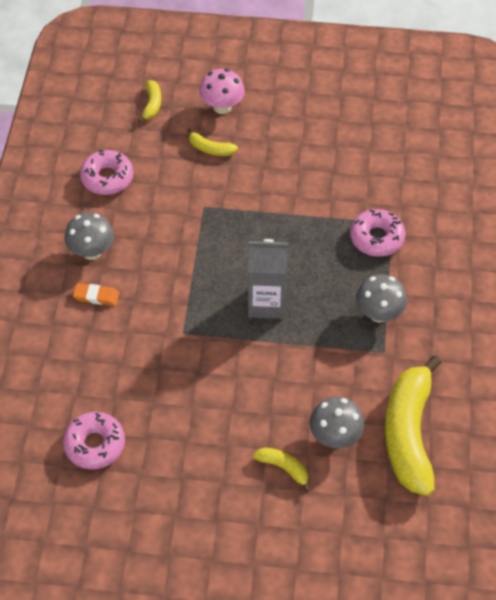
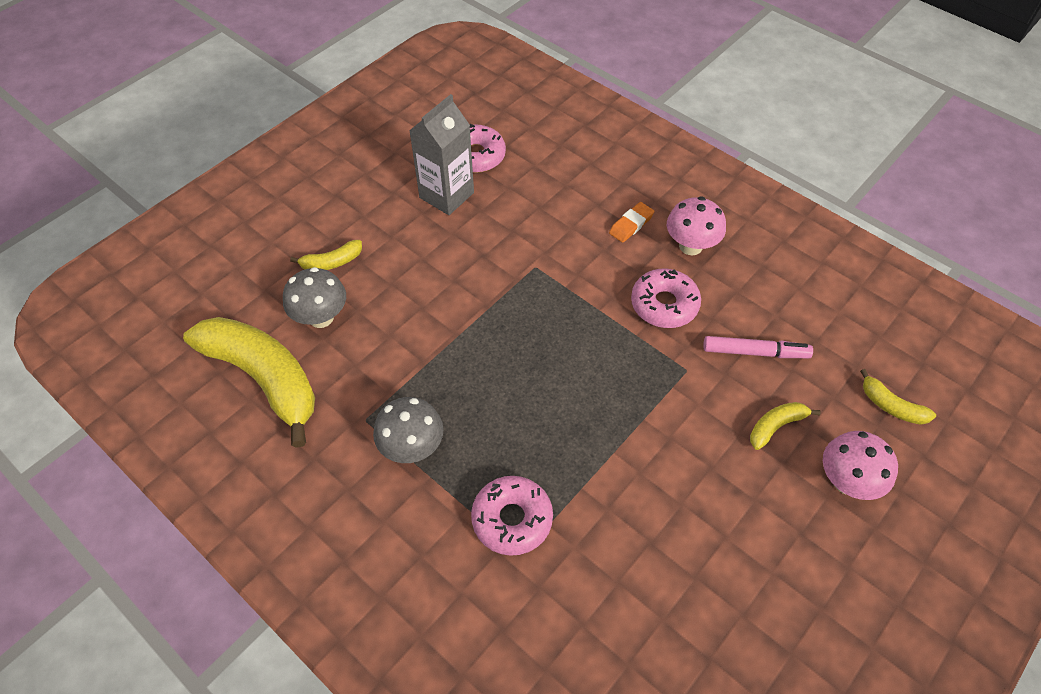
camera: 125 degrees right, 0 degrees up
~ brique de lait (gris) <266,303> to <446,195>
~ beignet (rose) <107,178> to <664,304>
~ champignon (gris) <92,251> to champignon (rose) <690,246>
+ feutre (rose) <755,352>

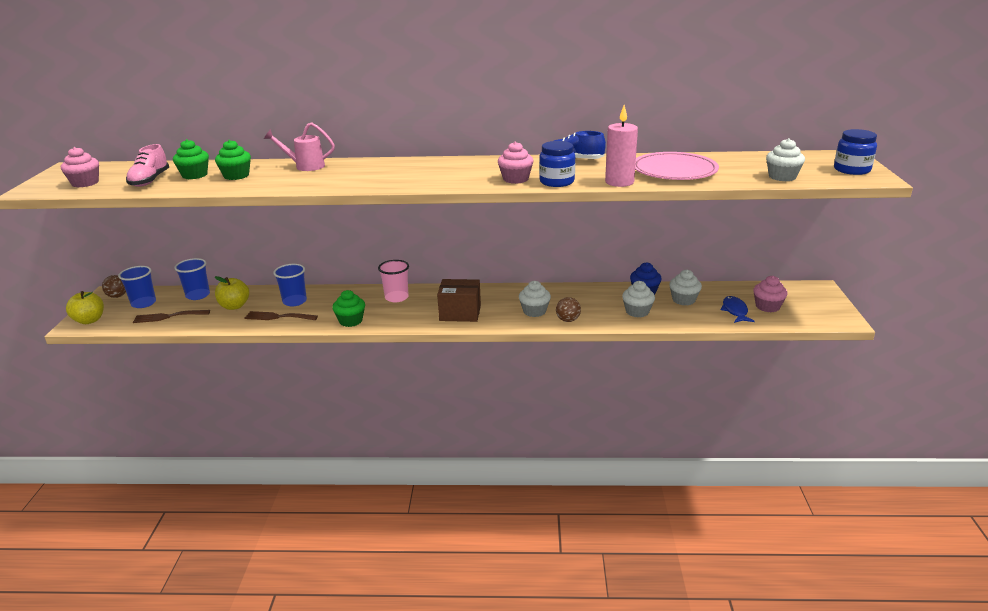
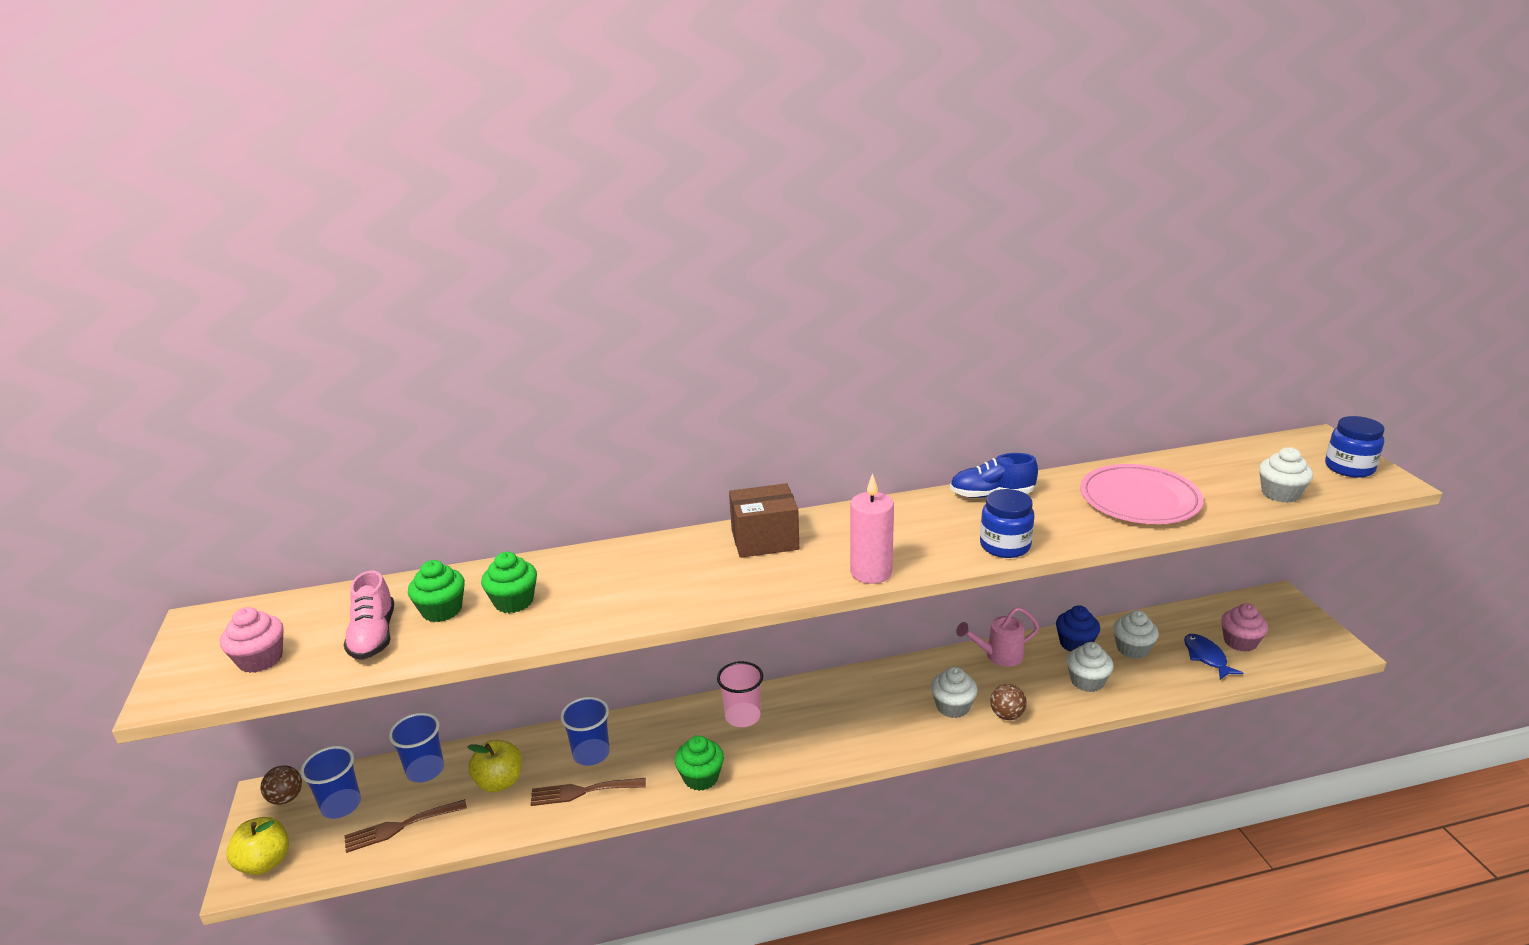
camera: 15 degrees left, 0 degrees up
~ boîte (marron) <460,313> to <765,540>
~ bougie (rose) <619,182> to <871,572>
~ arrosoir (rose) <305,166> to <998,656>
- muffin (rose) <515,179>

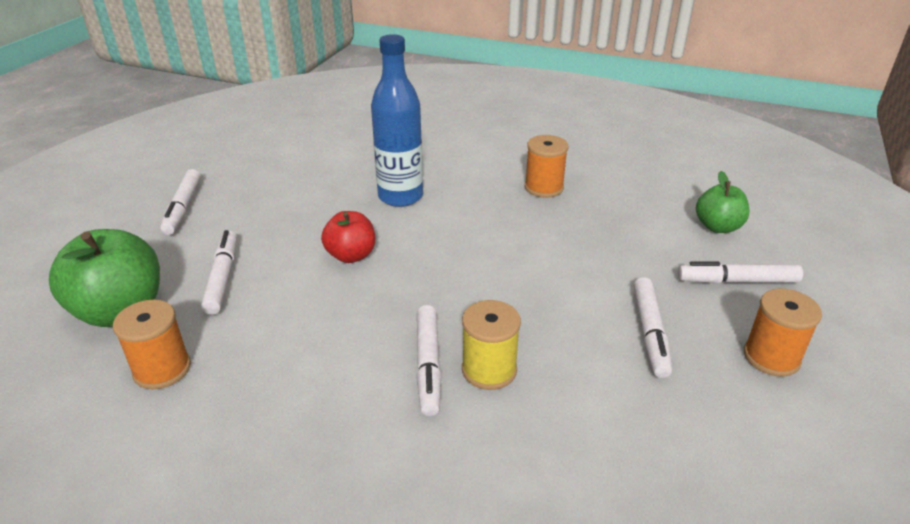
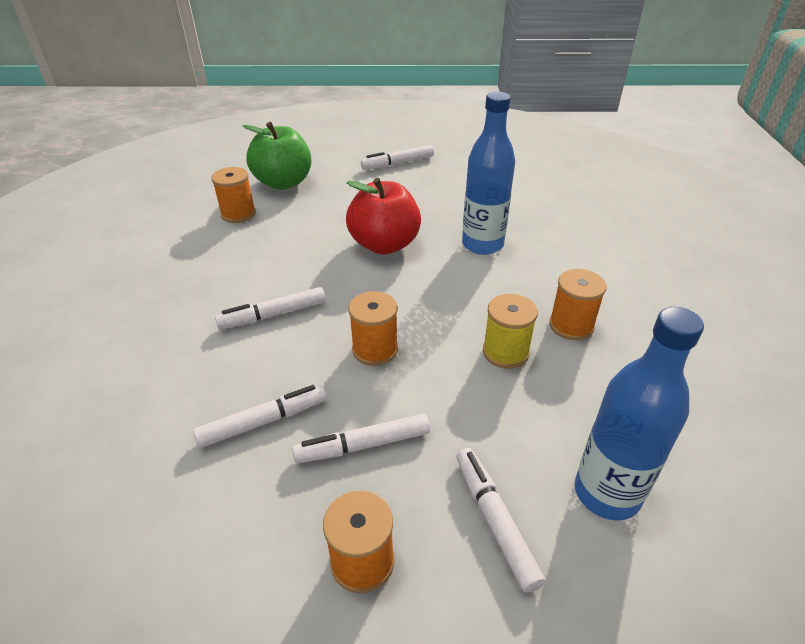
camera: 70 degrees right, 5 degrees up
~ feutre (blanc) <222,278> to <263,422>
~ pomme (rouge) <351,255> = <384,245> x1.67
+ bobine (orange) <375,350>
~ bobine (jaune) <489,370> to <505,352>
~ pomme (vert) <717,227> to bouteille (bleu) <607,493>

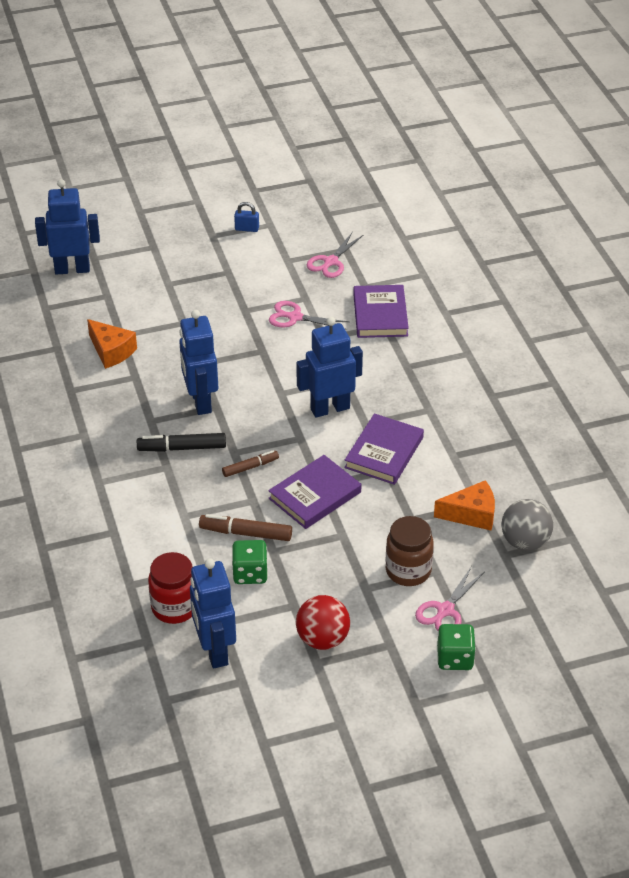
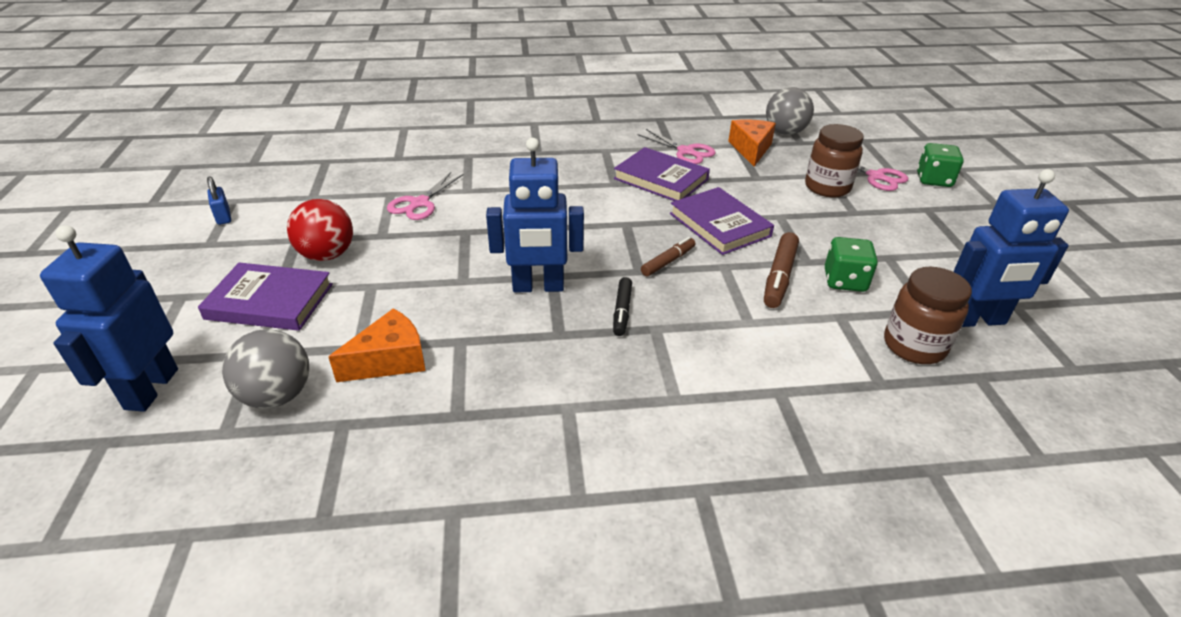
camera: 80 degrees left, 5 degrees down
~ livre (violet) <380,315> to <270,301>
~ cadenas (bleu) <247,229> = <223,217> 45 degrees counterclockwise
+ balle (gris) <277,395>
~ balle (rouge) <322,639> to <327,255>
~ feutre (noir) <182,448> = <622,311> x0.66
~ ciseaux (rose) <330,262> to <686,152>
~ feutre (marron) <250,467> = <668,262> 60 degrees clockwise
~ bocal (rouge) <174,607> to bocal (marron) <914,346>
- robot (bleu) <330,408>

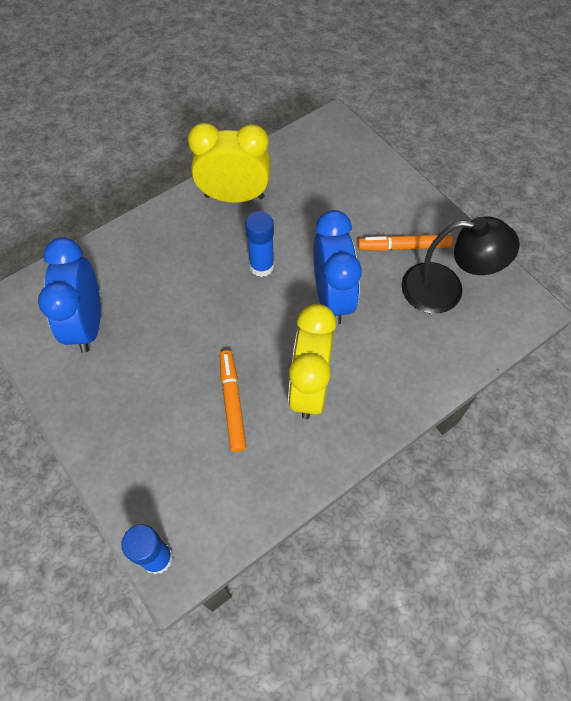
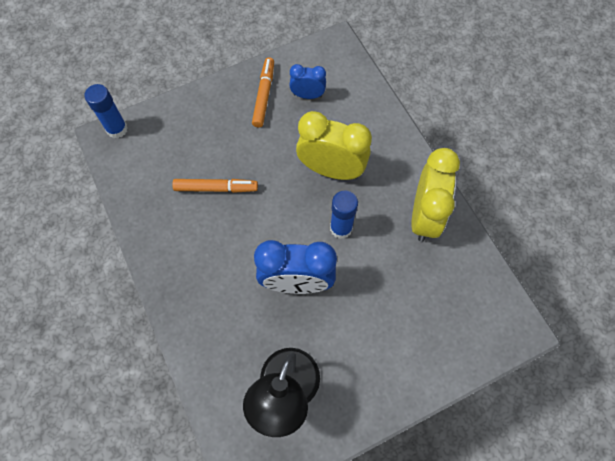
camera: 100 degrees right, 5 degrees up
~ feutre (orange) <404,247> to <264,95>
~ réveil (bleu) <87,324> = <307,95> x0.55
~ réveil (jaune) <309,387> to <331,169>

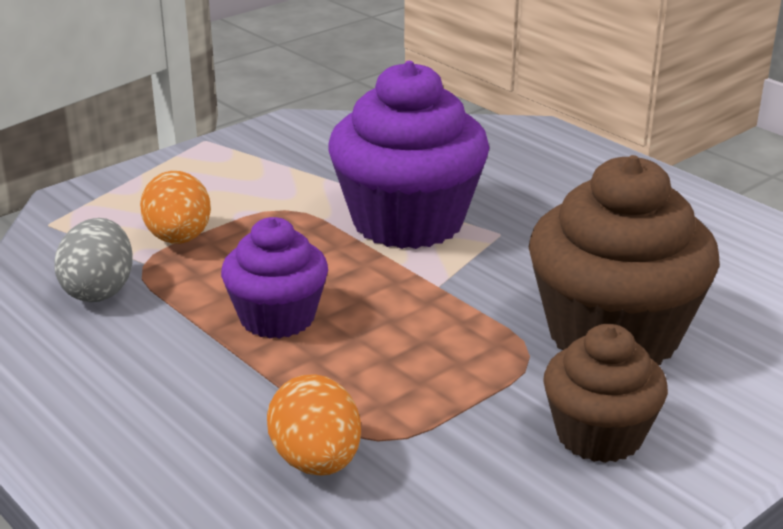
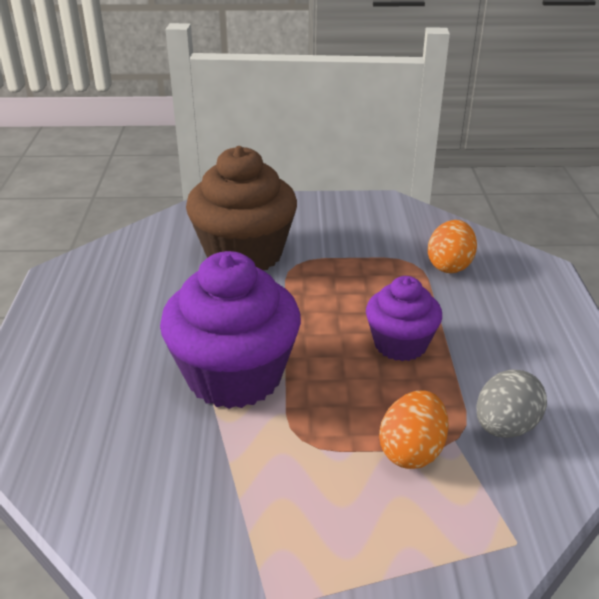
camera: 140 degrees left, 5 degrees up
- muffin (marron) <599,435>

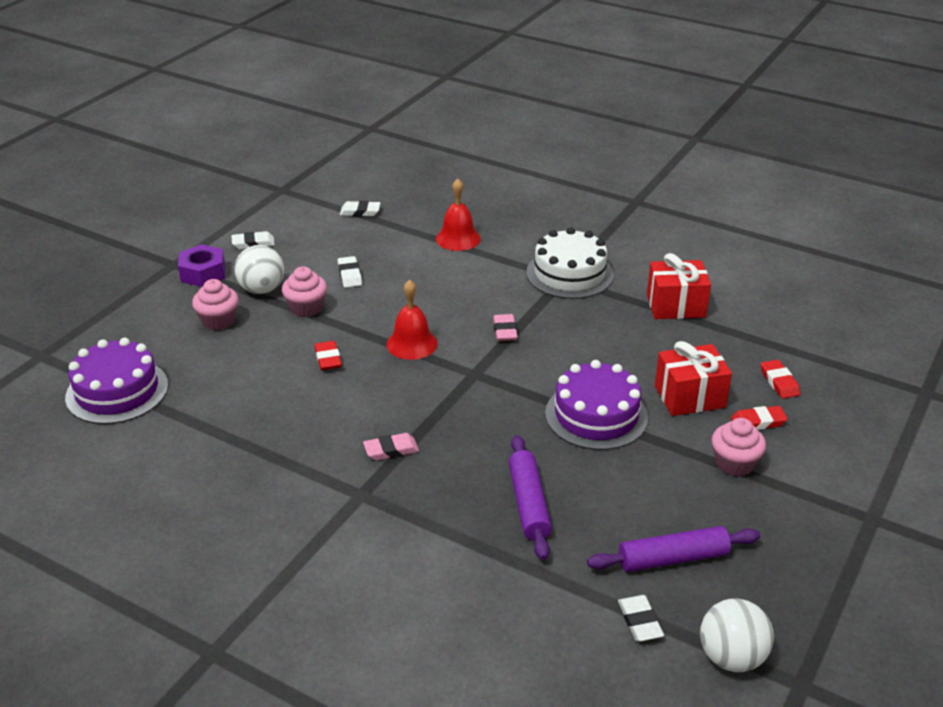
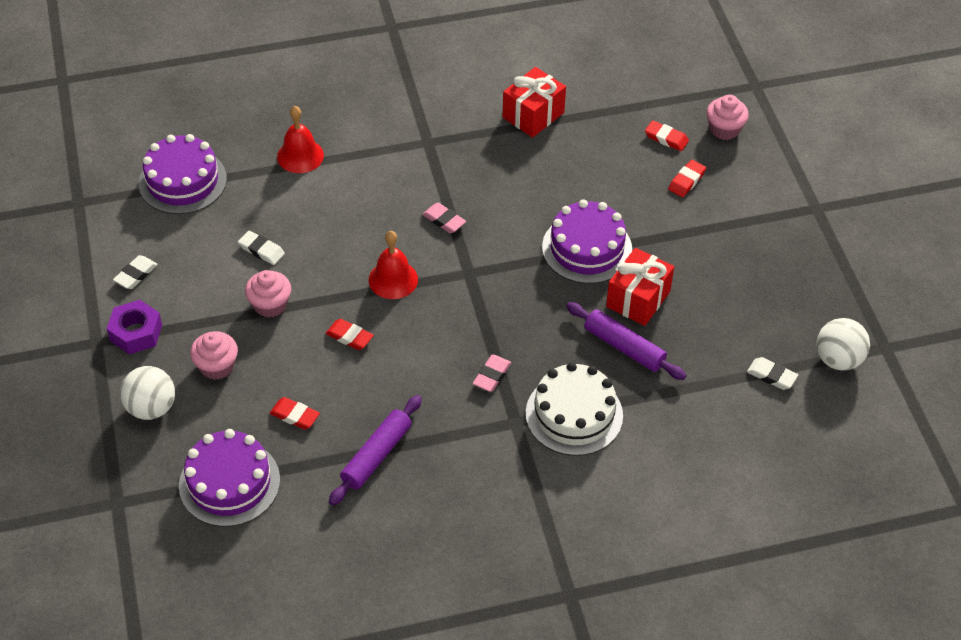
camera: 45 degrees left, 15 degrees up
~ balle (blanc) <262,289> to <151,408>
~ gomme (blanc) <360,212> to gâteau (violet) <182,181>
+ gomme (rouge) <295,415>
~ rouleau à pâtisserie (violet) <672,558> to <376,455>
~ gâteau (blanc) <569,274> to <574,414>
~ cadeau (rouge) <689,396> to <638,299>
~ muffin (rose) <734,463> to <724,129>

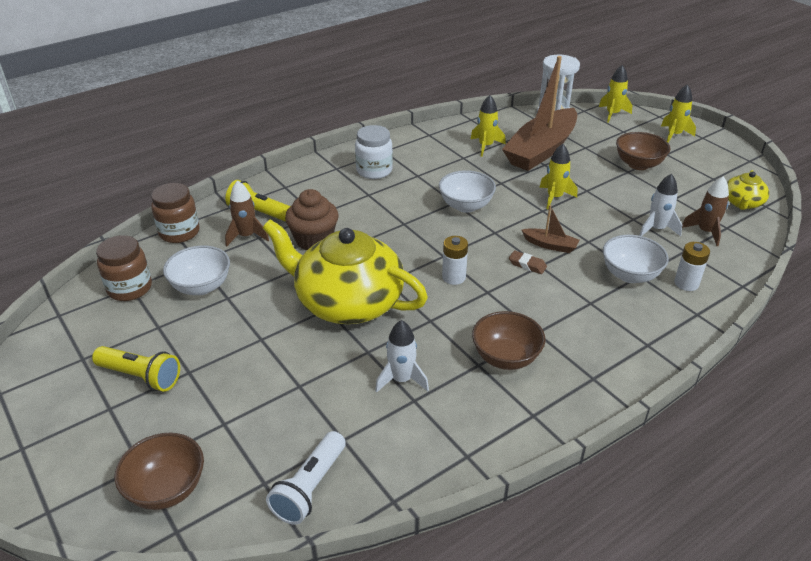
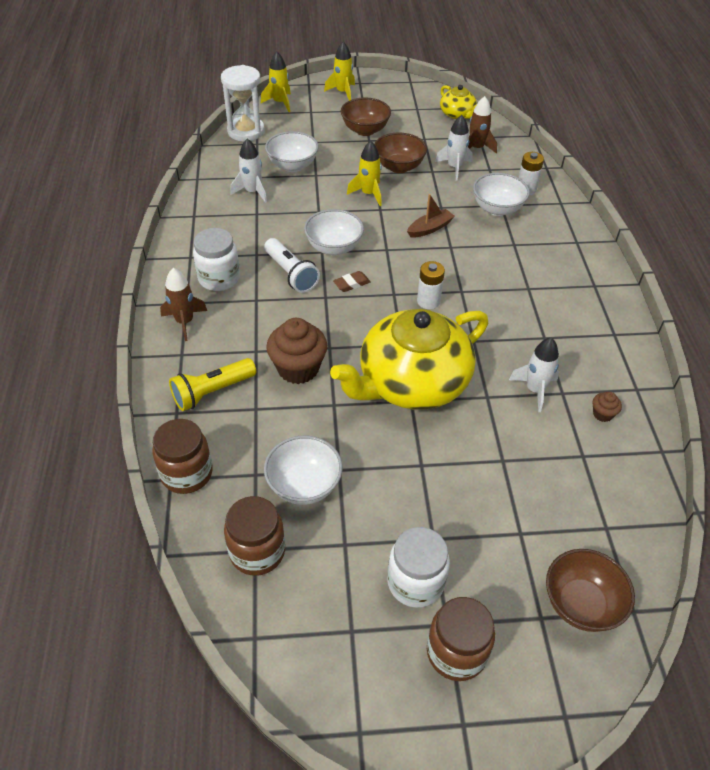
camera: 60 degrees left, 10 degrees up
~ fusée (marron) <247,236> to <185,322>
~ fusée (jaune) <485,146> to fusée (blanc) <252,192>
~ lampe de poche (blanc) <310,487> to <291,274>
~ bateau (marron) <541,150> to bol (blanc) <292,166>
~ gomme (marron) <527,265> to <351,284>
~ bol (marron) <506,357> to <399,167>
~ lampe de poche (jaune) <141,376> to bocal (blanc) <415,582>
+ bocal (marron) <456,652>
+ muffin (marron) <602,414>

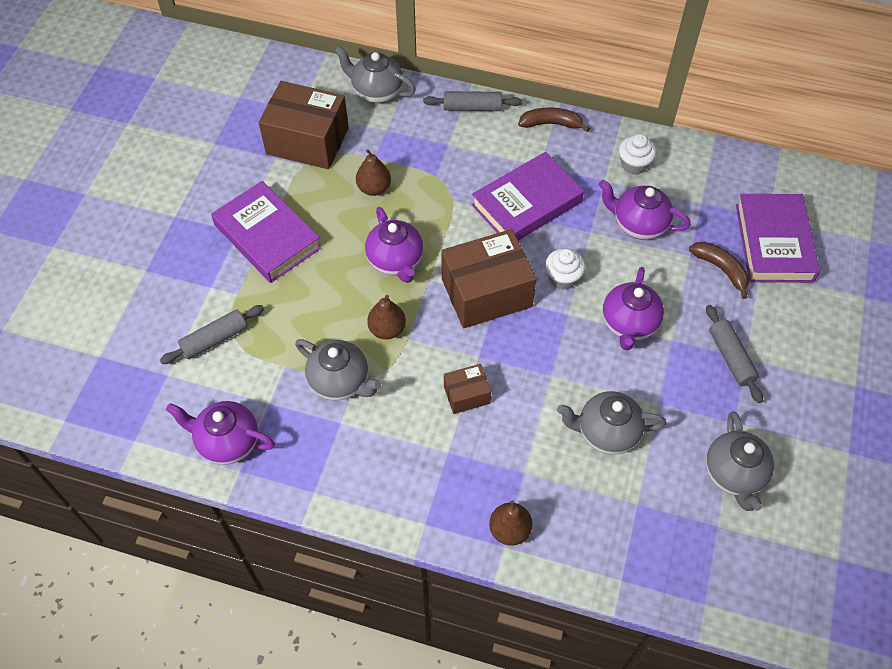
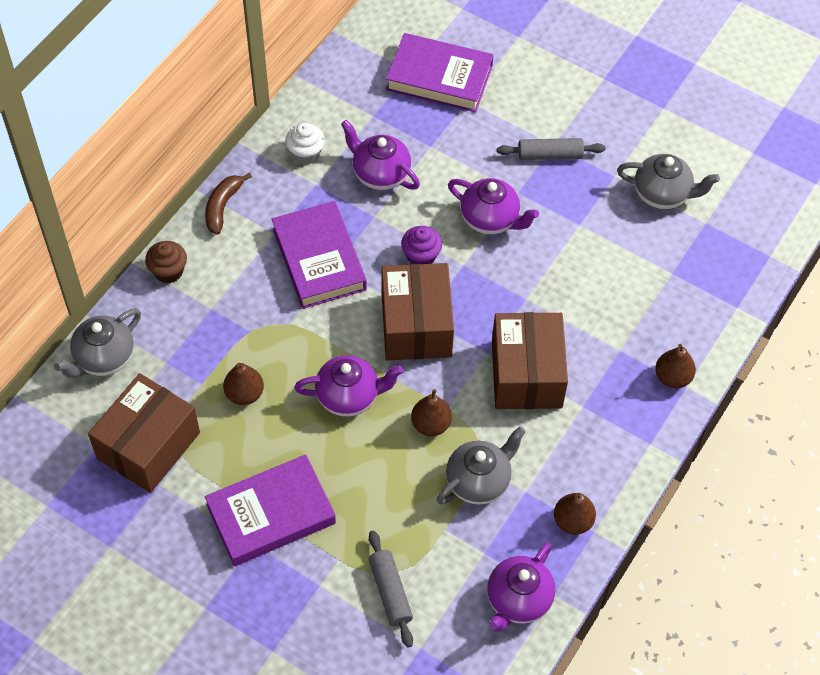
camera: 75 degrees left, 0 degrees up
~ rouleau à pâtisserie (gris) <472,107> to muffin (marron) <168,271>
~ théière (violet) <638,224> = <380,174> 90 degrees clockwise
~ muffin (blanc) <562,278> to muffin (violet) <421,256>
~ boîte (marron) <466,395> = <526,374> x2.03
+ poire (marron) <572,521>
- théière (gris) <606,432>
- banane (marron) <721,269>

